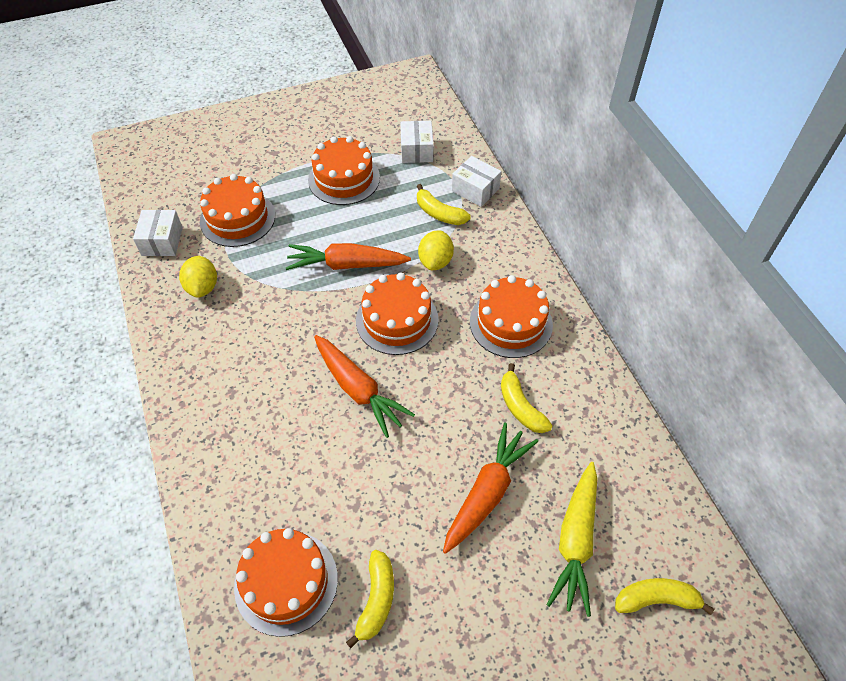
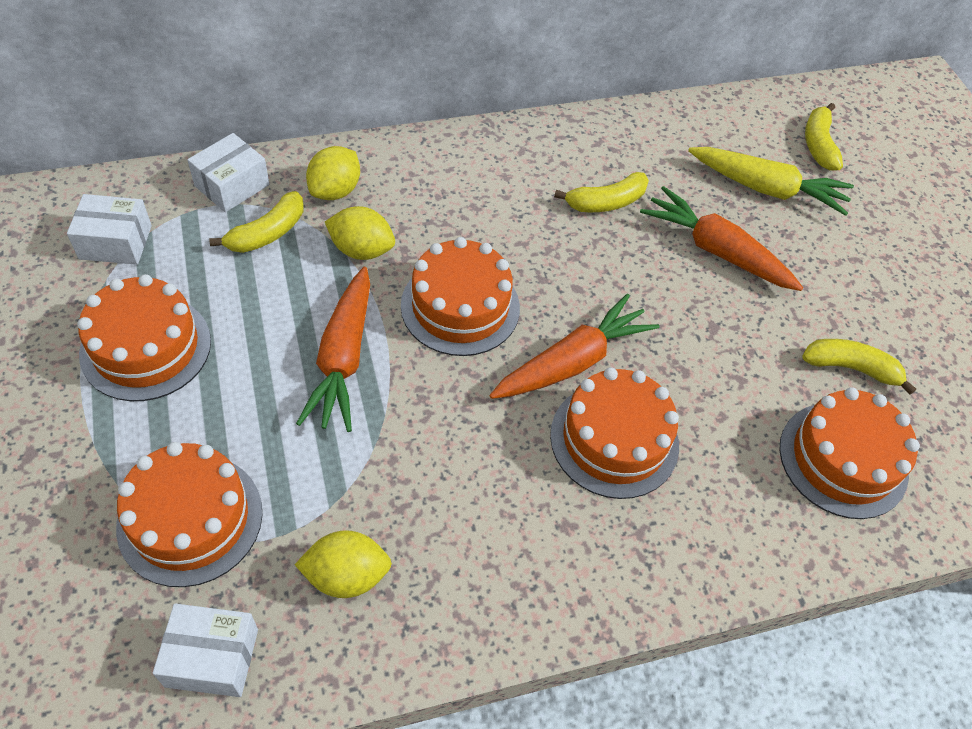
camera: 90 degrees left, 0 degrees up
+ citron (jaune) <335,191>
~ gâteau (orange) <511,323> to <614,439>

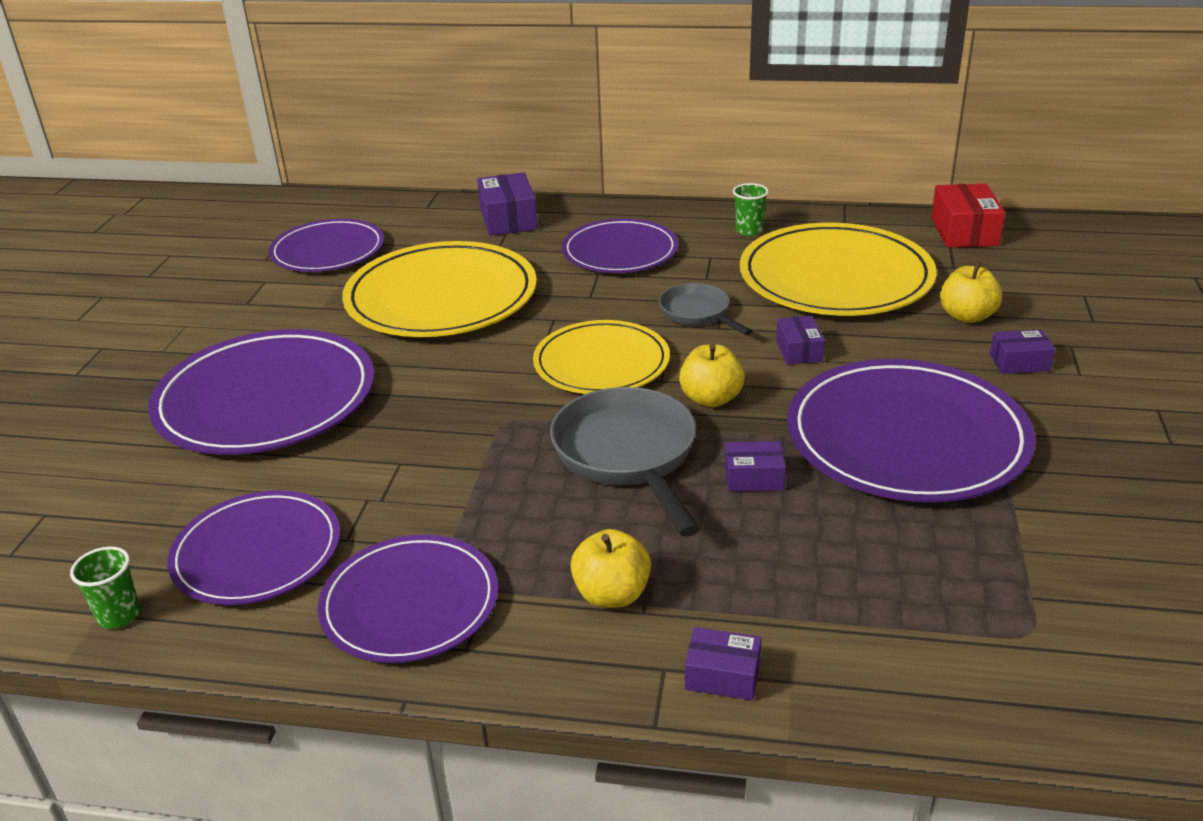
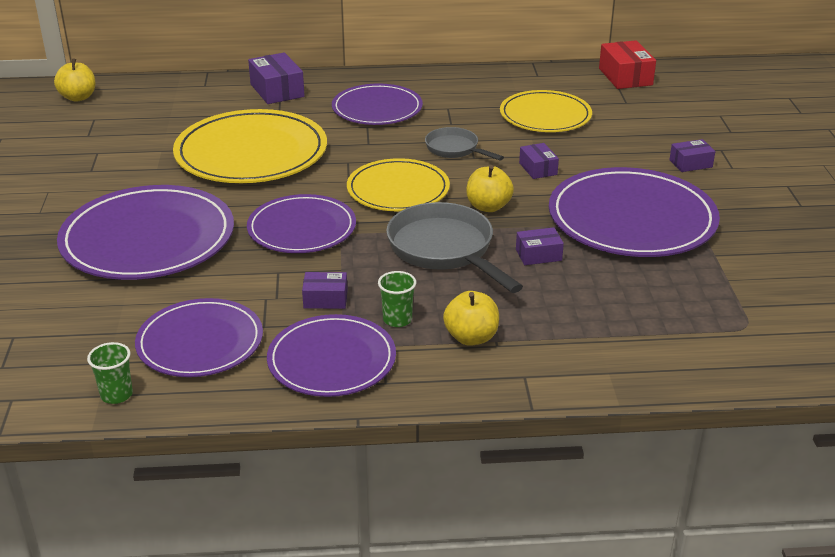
camera: 15 degrees left, 0 degrees up
~ pomme (jaune) <967,316> to <78,97>
~ assiette (violet) <328,251> to <302,228>
~ boîte (violet) <722,675> to <325,299>
~ gobelet (vert) <749,230> to <397,320>
~ assiette (jaune) <835,277> = <545,115> x0.64

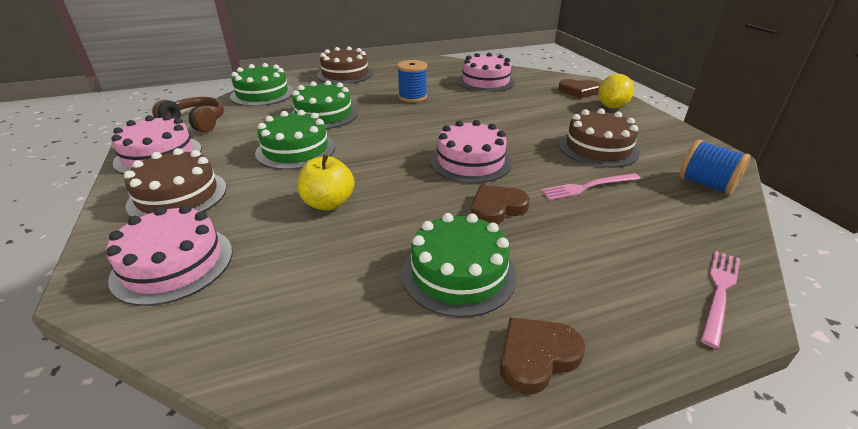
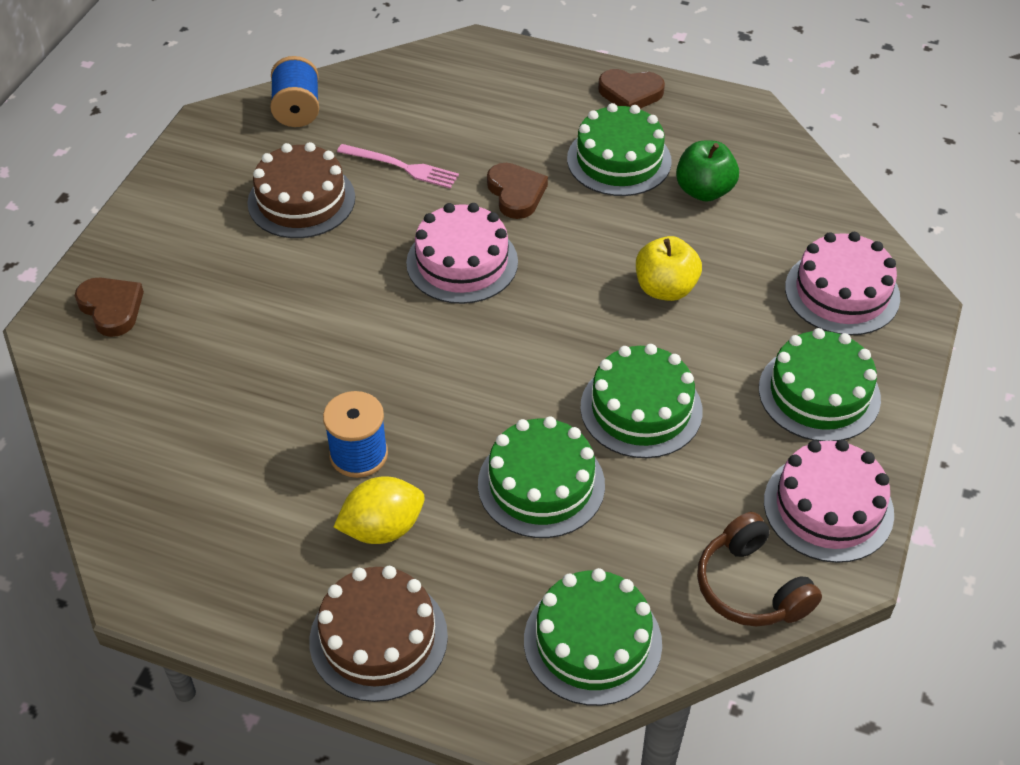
camera: 140 degrees left, 15 degrees up
~ citron (jaune) <612,107> to <382,528>
~ cœur (marron) <497,208> = <516,193> 120 degrees counterclockwise
+ pomme (vert) <704,191>
~ gâteau (marron) <178,196> to gâteau (vert) <819,393>
- gâteau (rose) <485,81>
- fourchette (rose) <719,292>

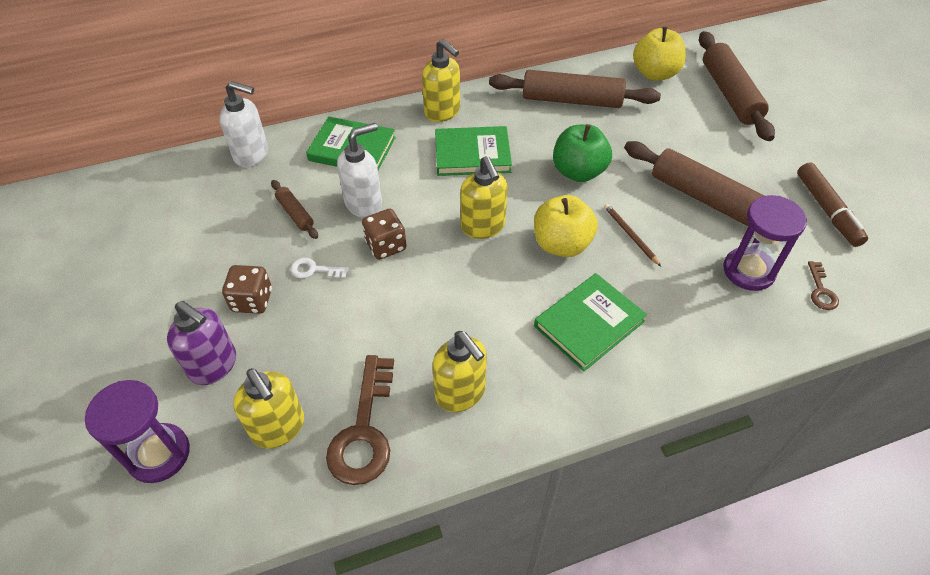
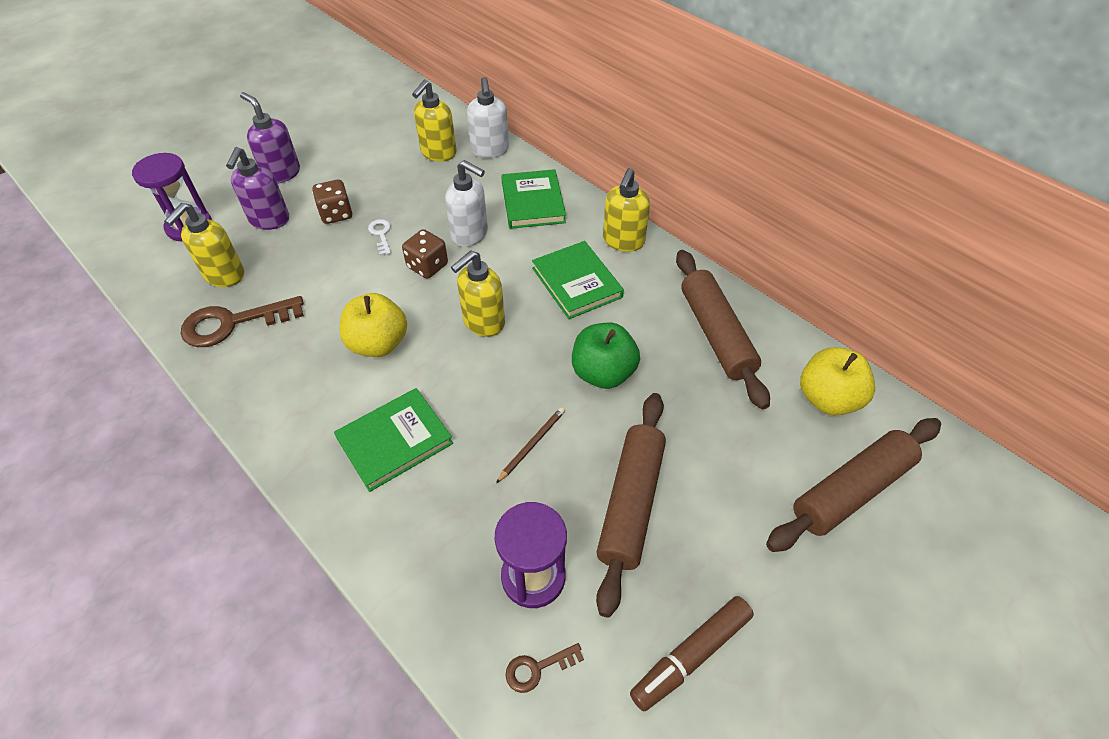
camera: 65 degrees right, 0 degrees up
+ distributeur de savon (violet) <281,173>
~ livre (vert) <589,324> = <395,441> 60 degrees counterclockwise
~ pomme (jaune) <561,244> to <378,344>
~ distributeur de savon (jaune) <461,393> to <438,153>
- rouleau à pâtisserie (marron) <295,213>

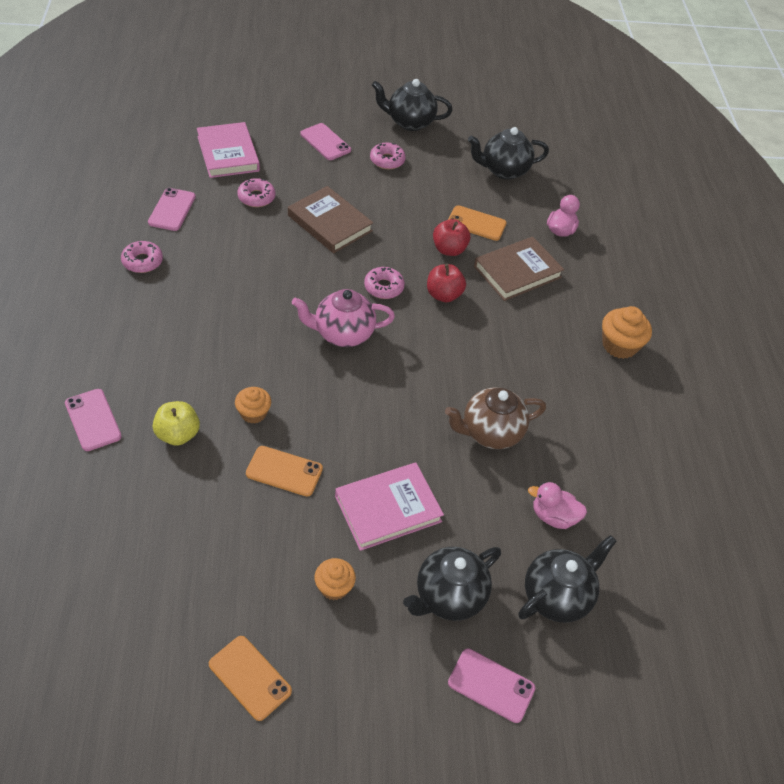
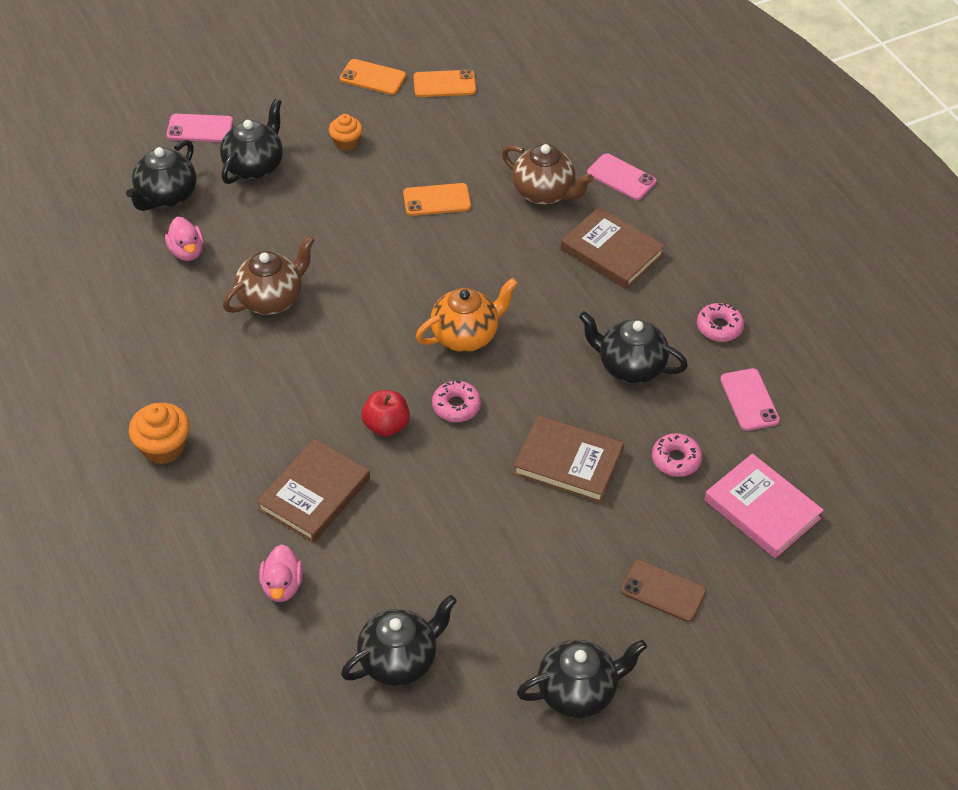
camera: 160 degrees right, 0 degrees up
~ canard (rose) <553,516> = <187,251> 75 degrees clockwise
~ téléphone (orange) <476,223> to <444,84>
~ théière (rose) <342,334> to théière (orange) <466,336>
~ pomme (jaune) <178,434> to théière (marron) <544,193>
+ livre (marron) <611,252>
+ théière (noir) <629,367>
~ téléphone (rose) <325,142> to téléphone (marron) <663,591>
- muffin (orange) <253,413>
- livre (rose) <388,508>
- beignet (rose) <387,160>
- pomme (rouge) <449,249>

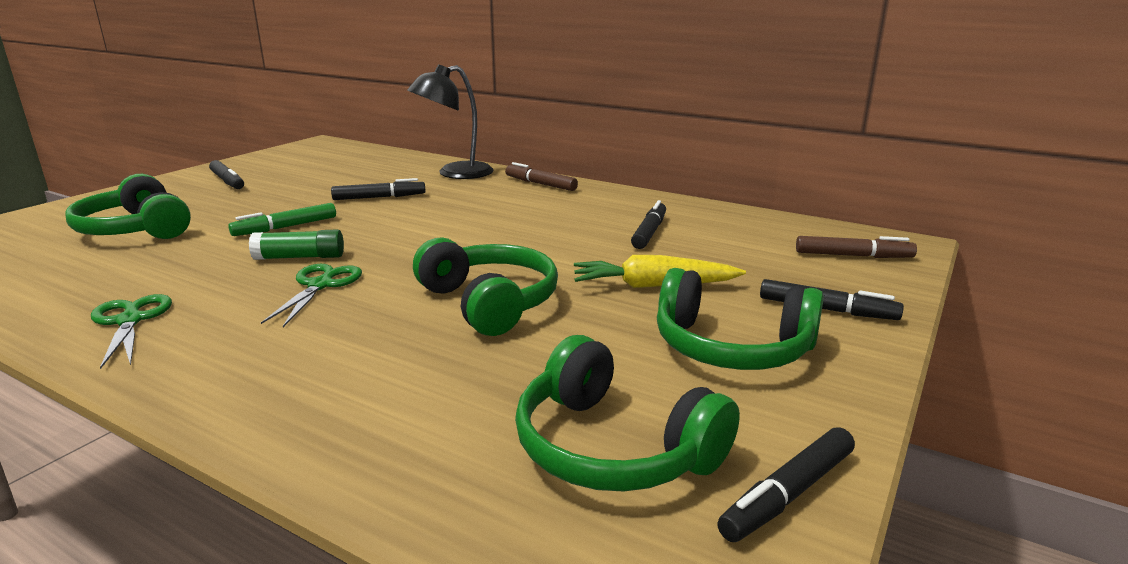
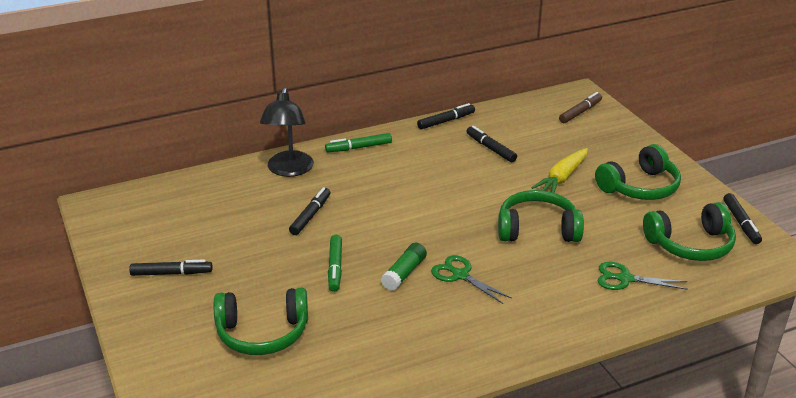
camera: 55 degrees left, 10 degrees up
~ feutre (marron) <540,184> to feutre (vert) <358,147>
~ feutre (noir) <827,310> to <446,121>
~ ciseaux (vert) <130,321> to <625,279>

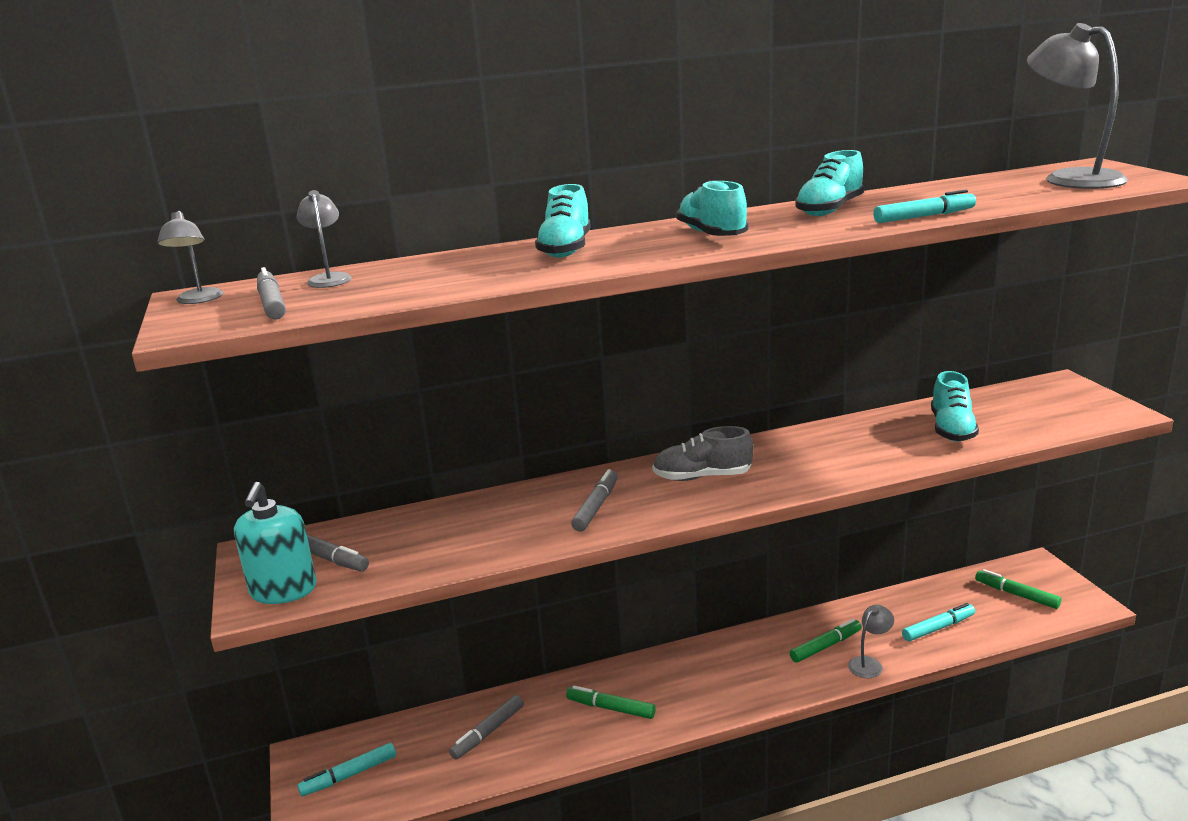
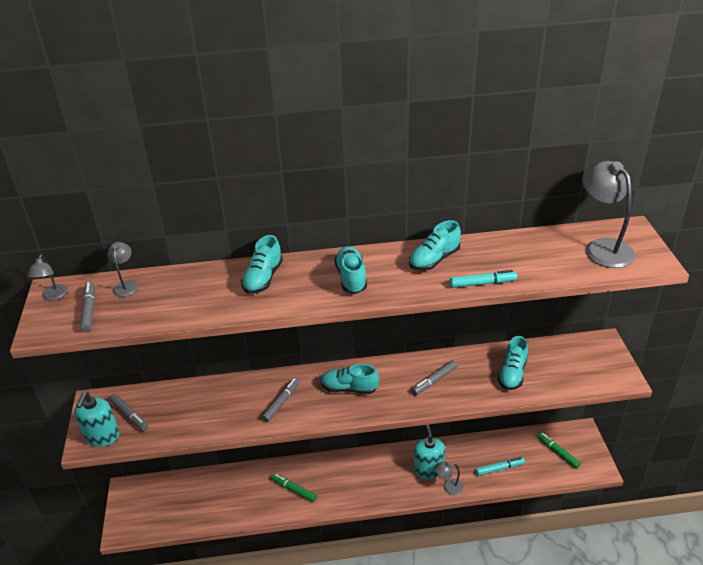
camera: 10 degrees right, 15 degrees up
~ chaussure (gris) <702,477> to chaussure (turquoise) <349,388>
~ feutre (gris) <488,732> to <434,381>
~ feutre (vert) <825,646> to distributeur de savon (turquoise) <428,469>
~ lampe (gris) <869,664> = <448,487> 150 degrees counterclockwise
- feutre (turquoise) <349,775>

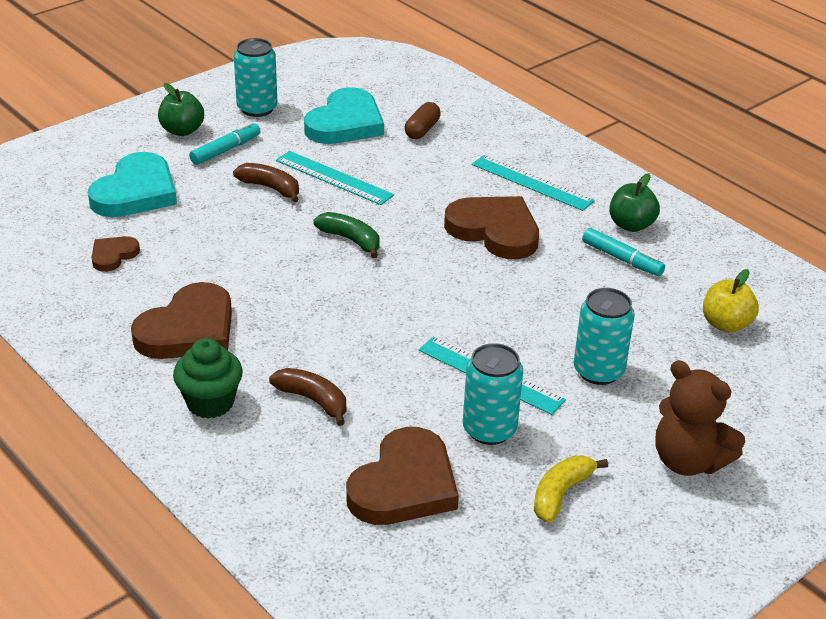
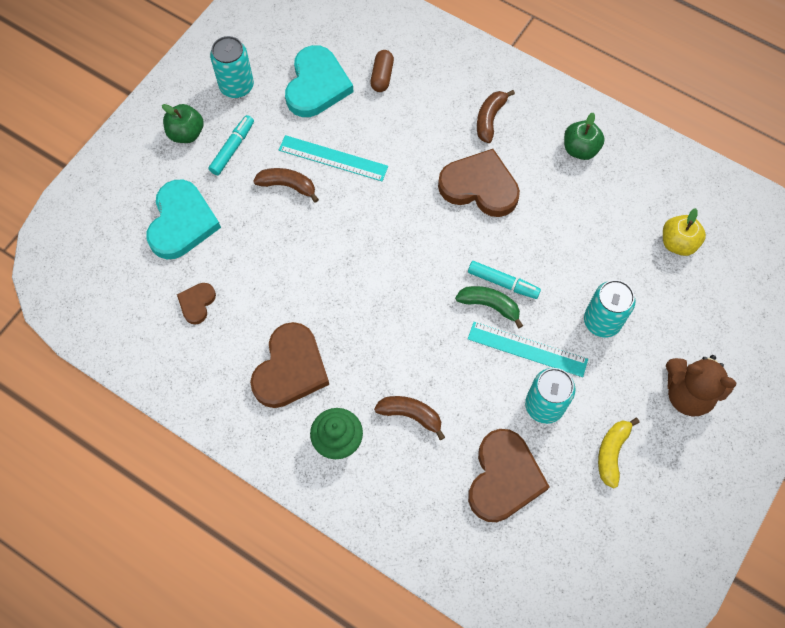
camera: 15 degrees left, 30 degrees up
~ banane (vert) <351,240> to <489,305>
~ feutre (turquoise) <622,259> to <503,283>
~ règle (turquoise) <532,182> to banane (marron) <490,119>

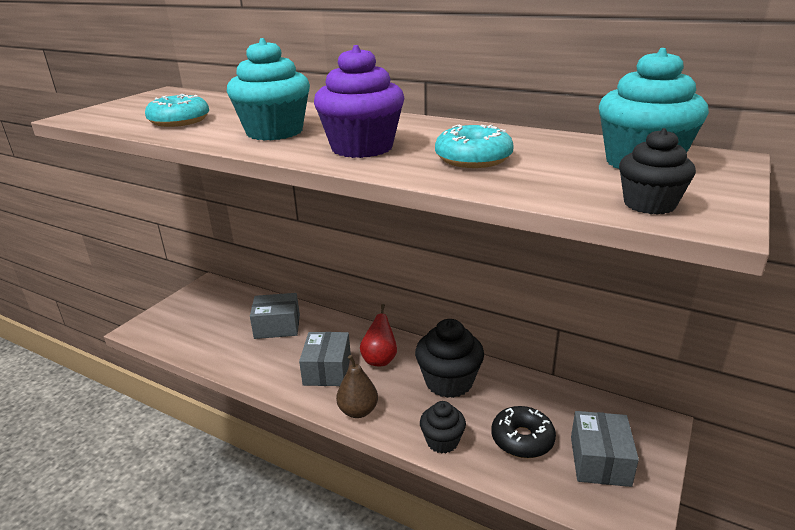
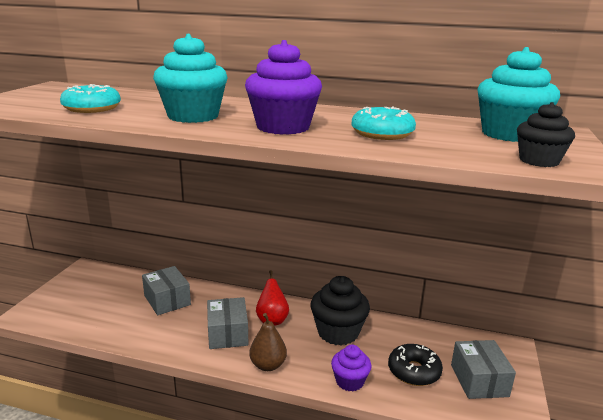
camera: 15 degrees left, 5 degrees down
~ boîte (gris) <277,326> = <167,300> 75 degrees clockwise
~ muffin (noir) <442,441> to muffin (violet) <349,381>

